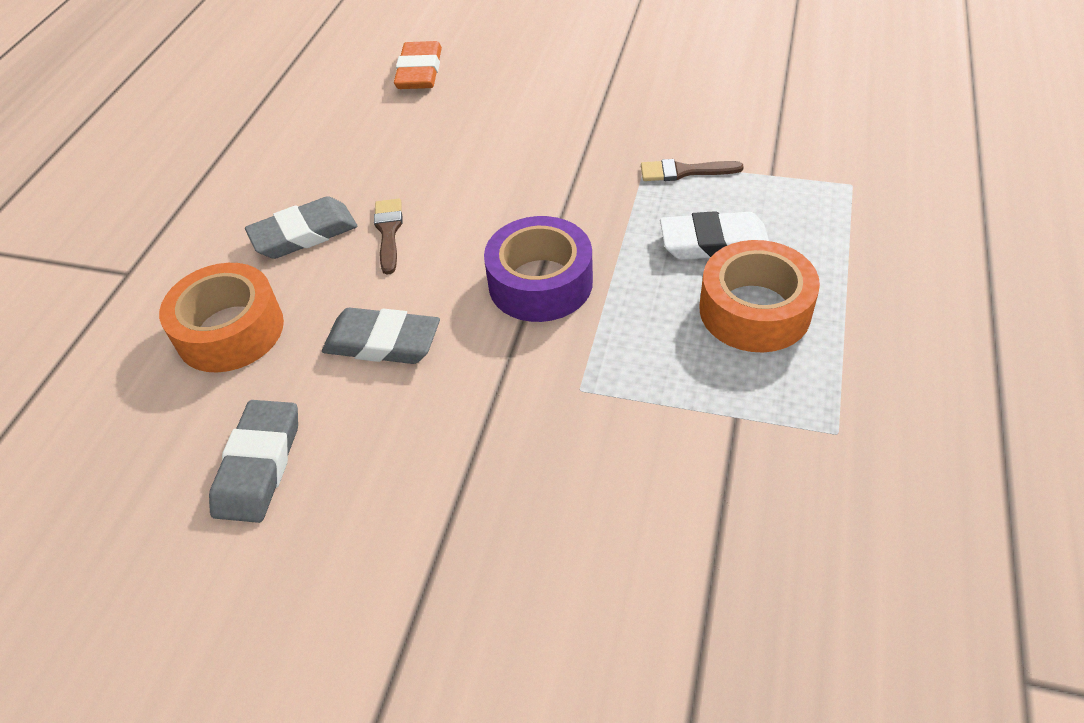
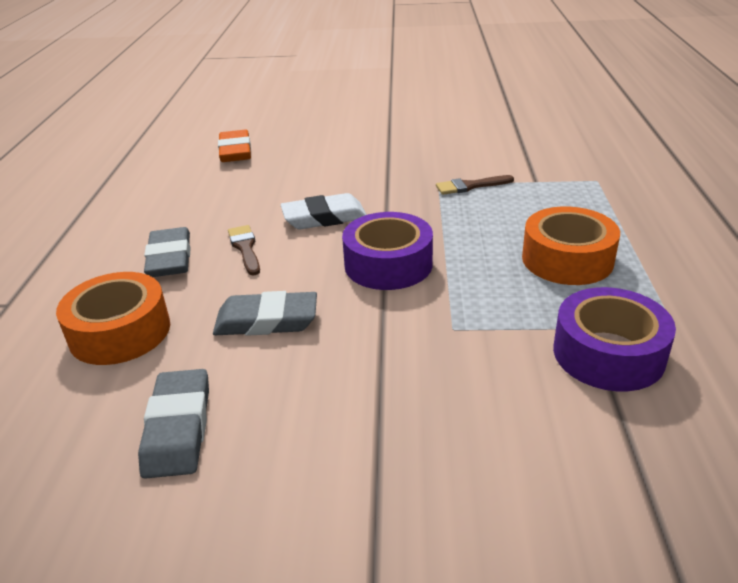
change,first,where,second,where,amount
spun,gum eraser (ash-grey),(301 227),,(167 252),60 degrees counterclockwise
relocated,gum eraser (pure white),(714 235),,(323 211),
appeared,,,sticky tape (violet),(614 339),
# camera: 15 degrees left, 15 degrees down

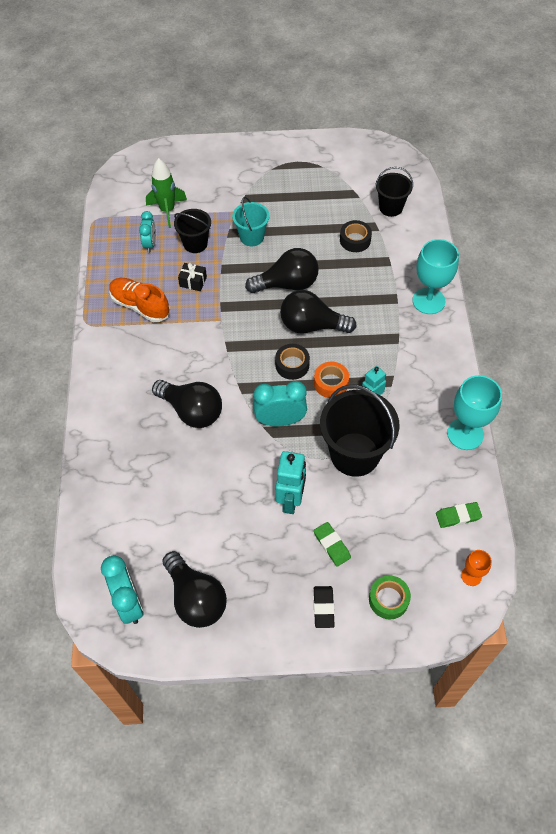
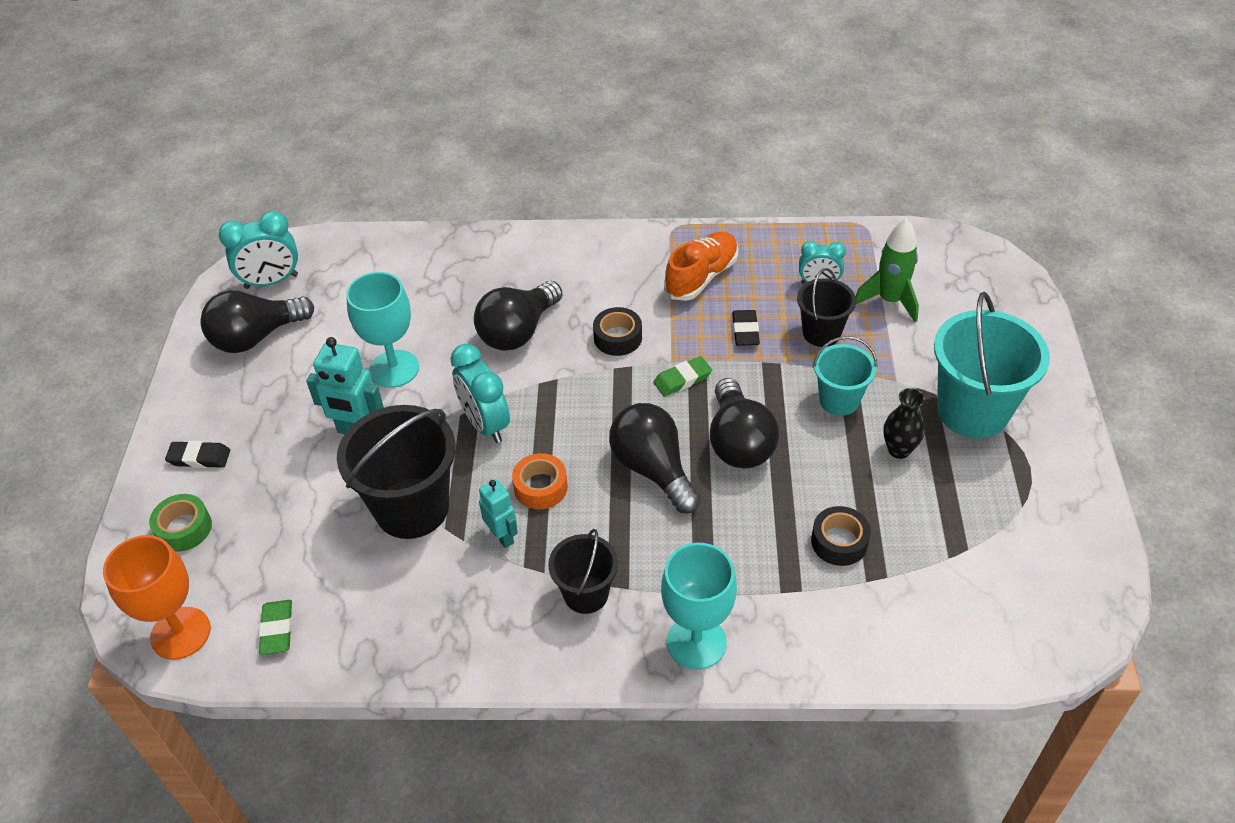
change,first,where,second,where,amount
size,goblet (orange-coloured),(476 568),,(157 597),x1.93
relocated,goblet (turquoise),(474 412),,(382 330),
spun,bedside clock (turquoise),(280 403),,(480 393),150 degrees clockwise
relocated,bucket (black),(394 192),,(583 571),
relocated,sticky tape (black),(292 362),,(617 331),
spun,light bulb (black),(318 311),,(654 458),45 degrees counterclockwise
relocated,gum eraser (leaf-green),(332 544),,(682 376),
exchanged,present (black),(192 277),gum eraser (black),(746 328),
appeared,,,flower vase (black),(904 423),
appeared,,,bucket (turquoise),(992 365),
# camera: 95 degrees right, 10 degrees down

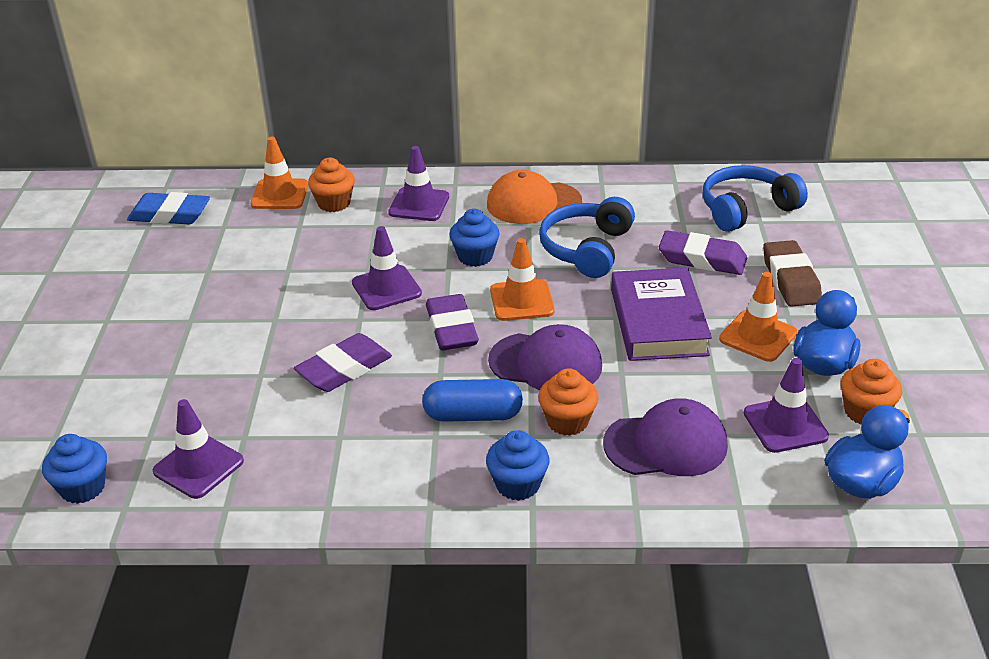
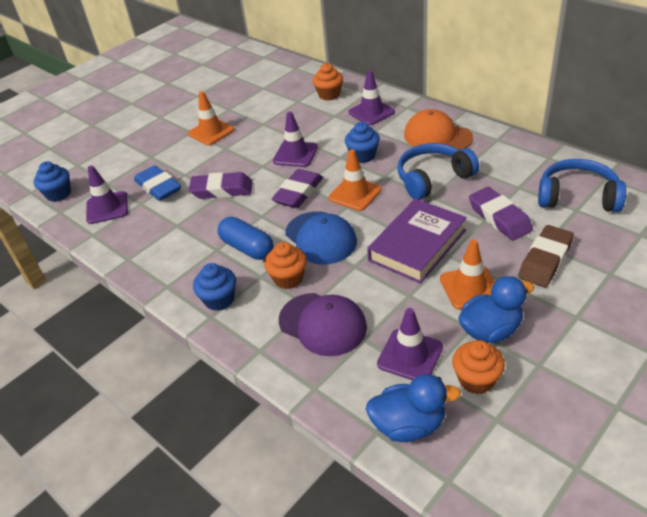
change,first,where,second,where,amount
relocated,gum eraser (royal blue),(168 208),,(157 183),
relocated,traffic cone (orange-coloured),(279 173),,(211 118),
colour,peaked cap (violet),(545 357),peaked cap (royal blue),(321 238),
# camera: 45 degrees right, 5 degrees up

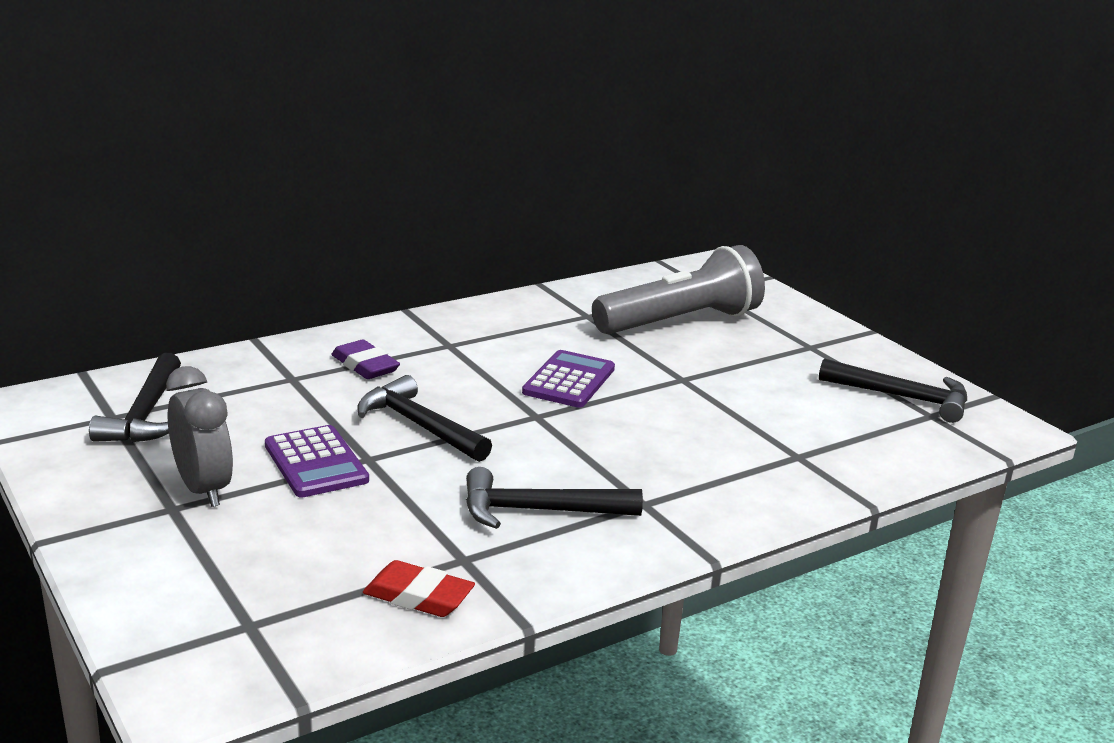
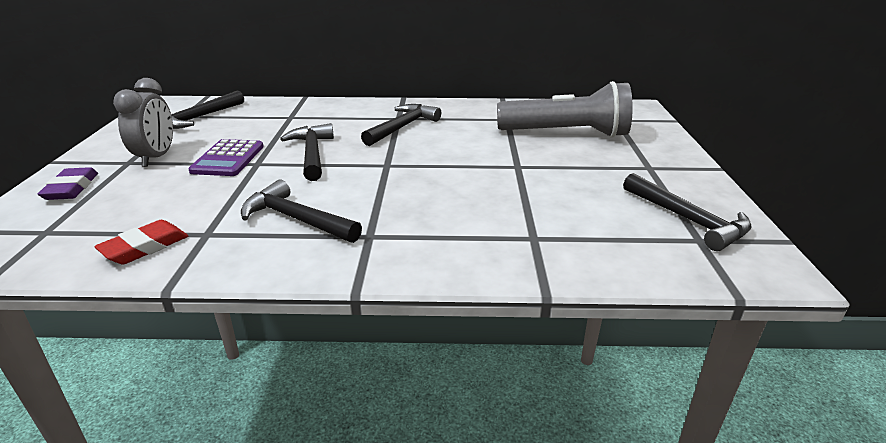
change,first,where,second,where,amount
relocated,gum eraser (violet),(365 359),,(68 183),
spun,gum eraser (scarlet),(419 588),,(141 242),75 degrees clockwise
appeared,,,carpenter's hammer (black),(401 125),
missing,pocket calculator (violet),(568 379),,,
# camera: 35 degrees right, 5 degrees up

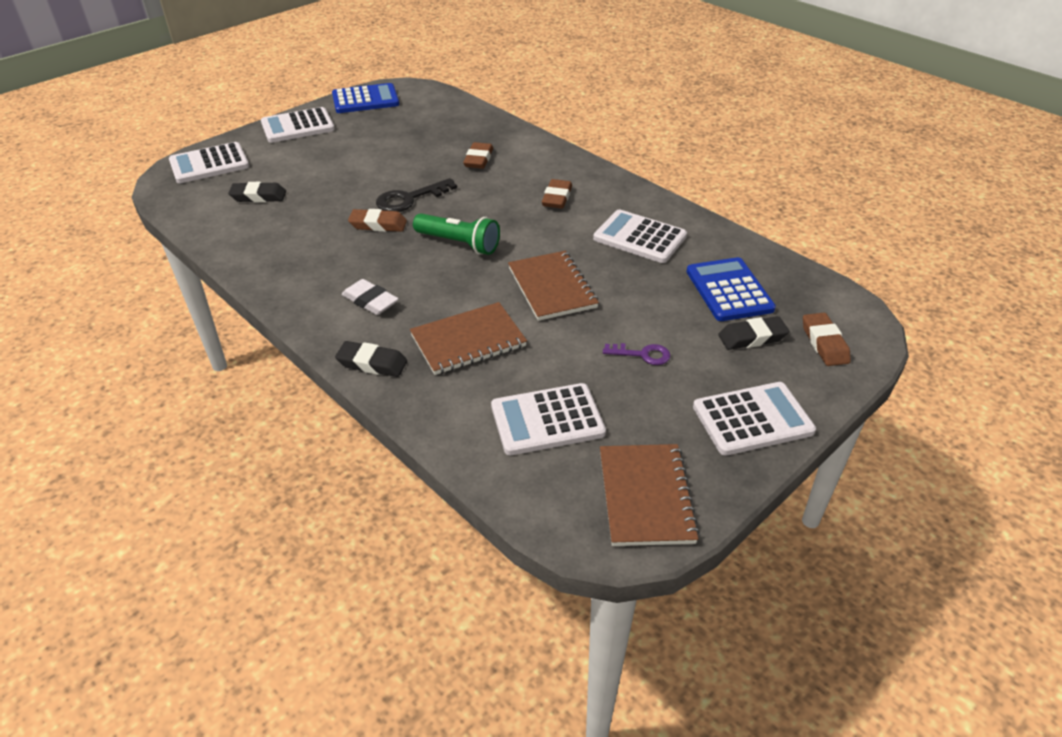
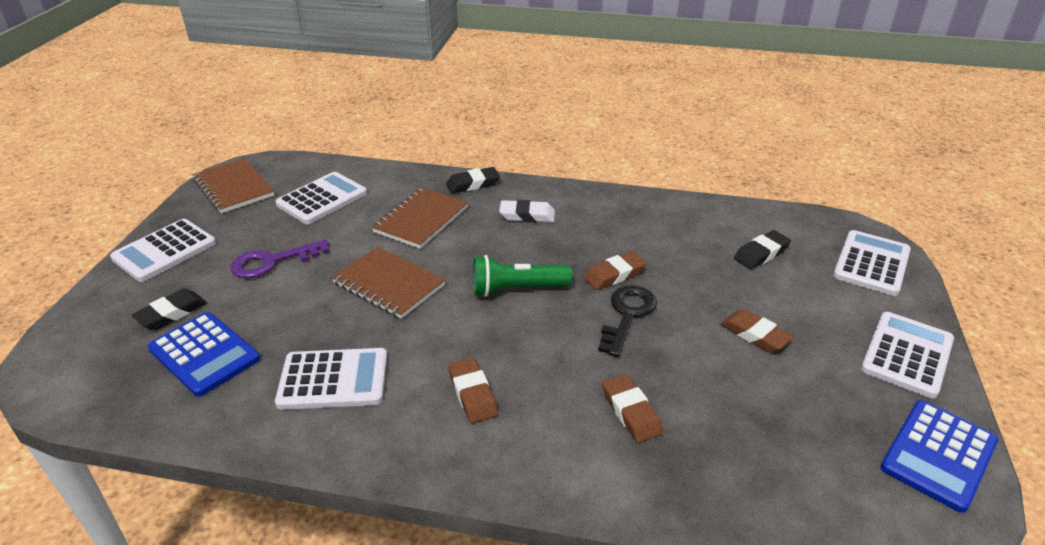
change,first,where,second,where,amount
size,key (violet),(637 354),,(280 259),x1.60
relocated,gum eraser (russet),(827 339),,(757 330),
# camera: 145 degrees right, 5 degrees down

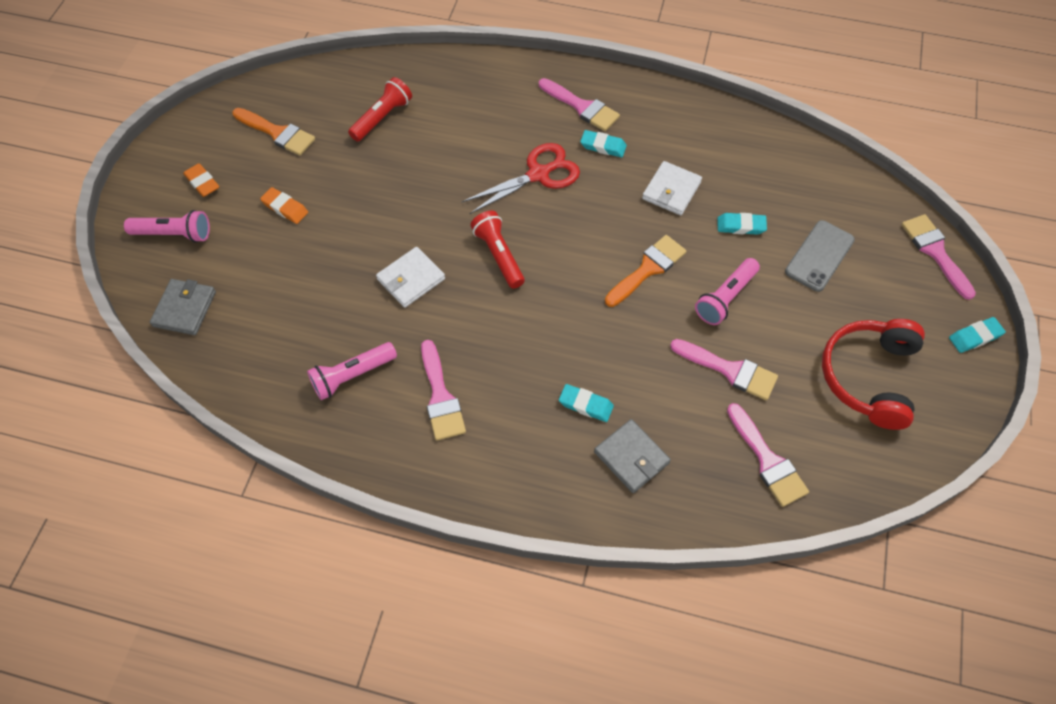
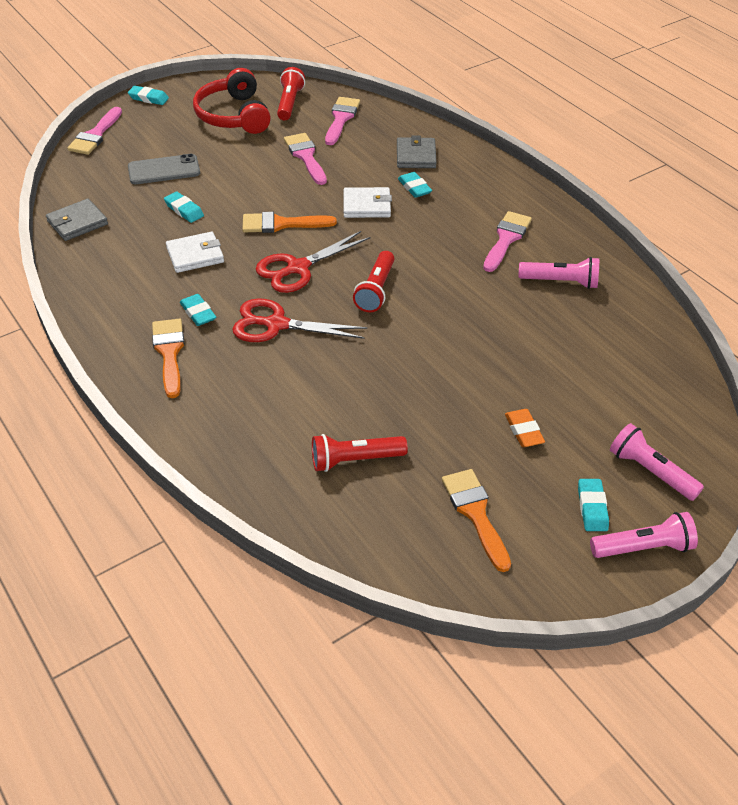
change,first,where,second,where,amount
relocated,card wallet (ash-grey),(183 307),,(77 220),
colour,paint brush (rose-pink),(579 104),paint brush (orange-coloured),(168 358),
spun,headphones (scarlet),(873 374),,(232 101),105 degrees clockwise
appeared,,,scissors (scarlet),(313 262),
appeared,,,torch (scarlet),(291 93),
relocated,card wallet (pure white),(410 277),,(368 202),
colour,gum eraser (orange-coloured),(201 180),gum eraser (turquoise),(593 505),
relocated,torch (rose-pink),(727 291),,(644 535),
# camera: 140 degrees left, 15 degrees down

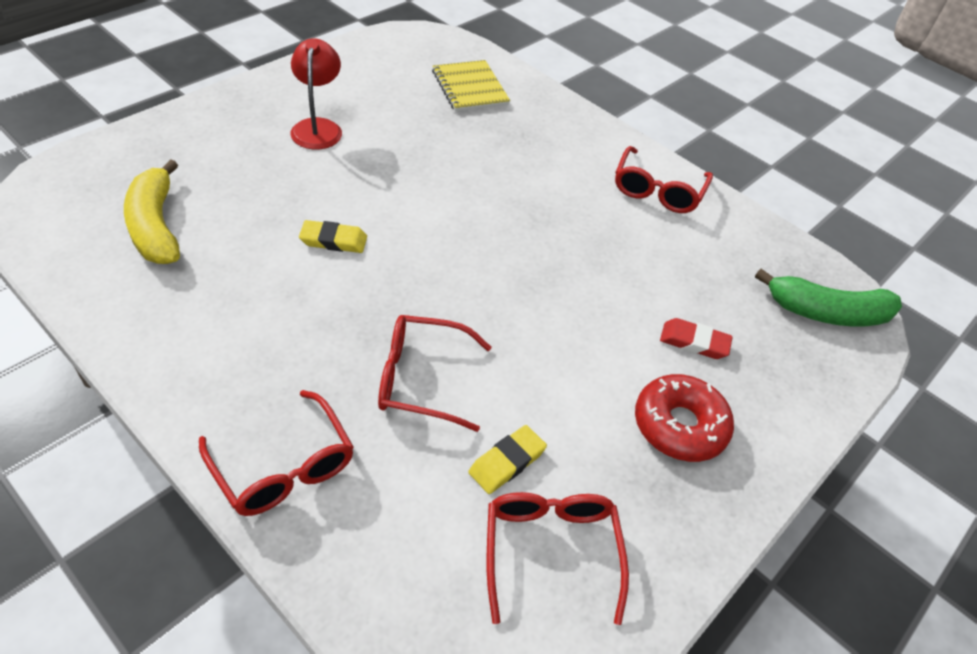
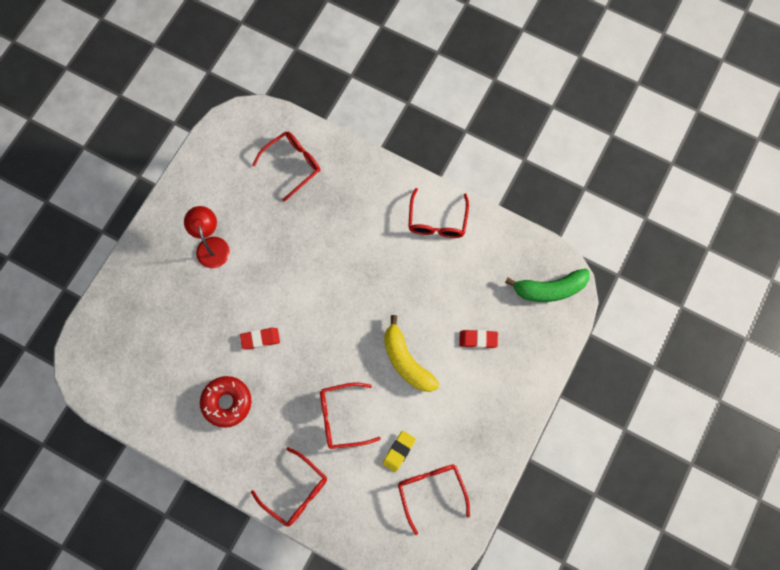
change,first,where,second,where,amount
relocated,donut (scarlet),(684 418),,(226 402),
colour,gum eraser (bright yellow),(333 236),gum eraser (scarlet),(260 339),
exchanged,notepad (bright yellow),(471 85),eyeglasses (scarlet),(286 166),
relocated,toy banana (bright yellow),(152 211),,(412 353),
# camera: 10 degrees left, 25 degrees up

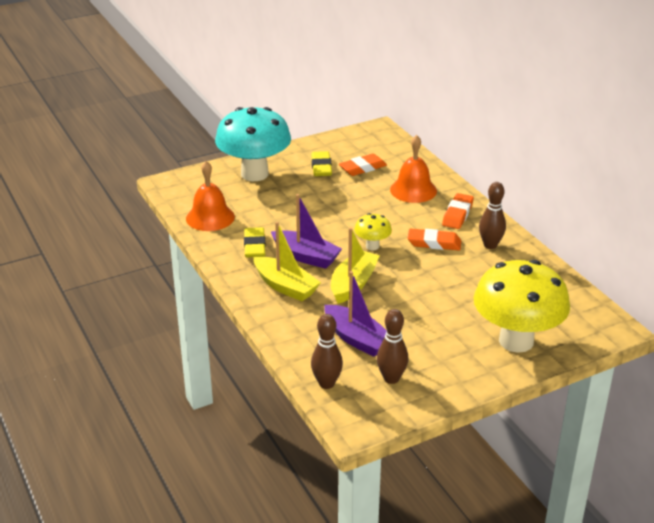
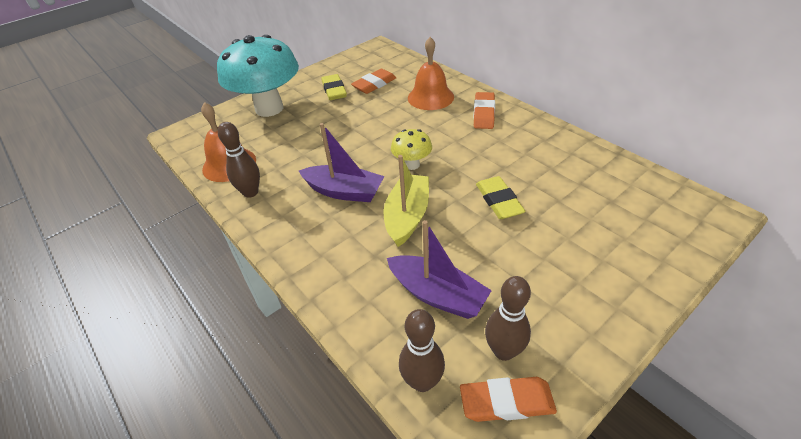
change,first,where,second,where,amount
relocated,tenpin (russet),(492 215),,(239 160),
relocated,gum eraser (orange-coloured),(434 239),,(508 399),
relocated,gum eraser (bright yellow),(254 242),,(500 197),
missing,sailboat (bright yellow),(287 261),,,
missing,fungus (bright yellow),(522 306),,,
# camera: 10 degrees left, 10 degrees up

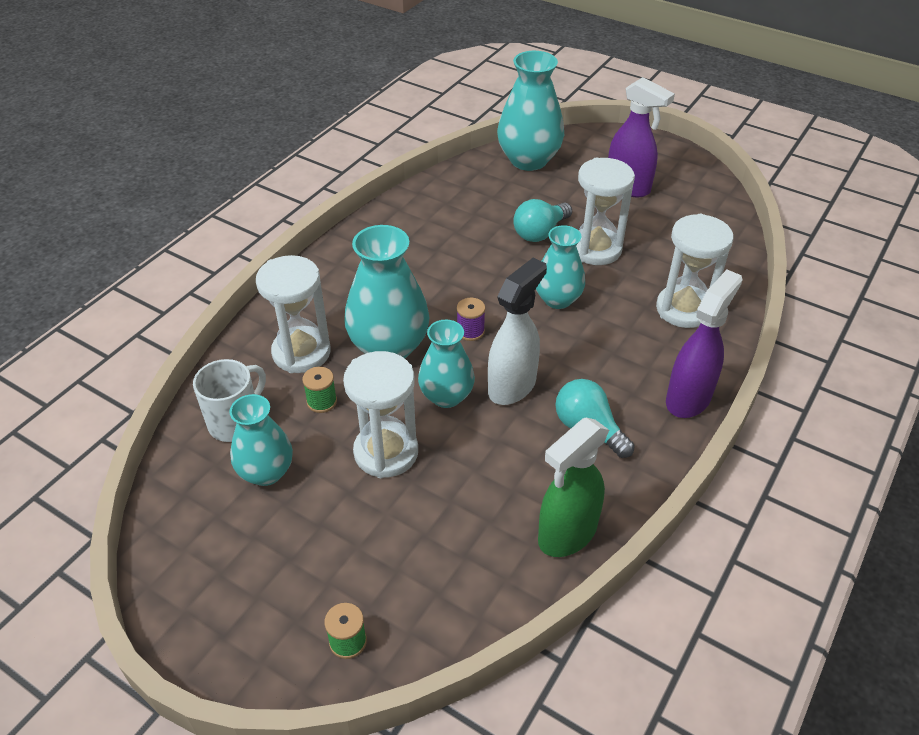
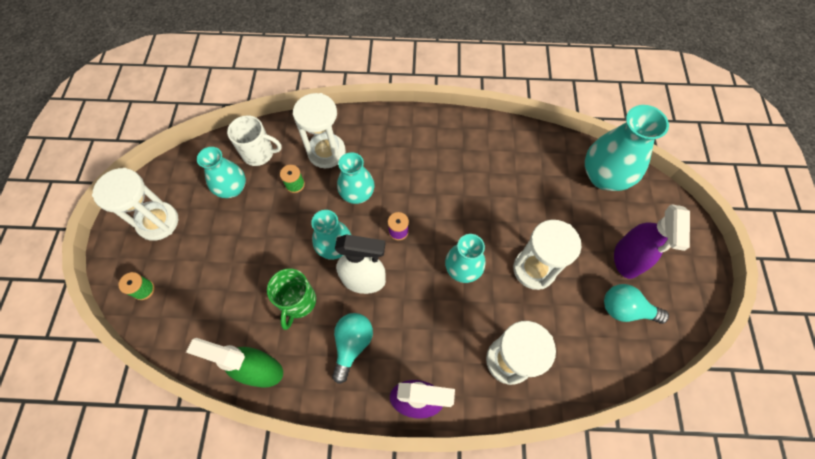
change,first,where,second,where,amount
relocated,hourglass (pure white),(380 414),,(135 204),
appeared,,,mug (leaf-green),(291 299),
size,flower vase (turquoise),(387 291),,(355 178),x0.64
relocated,light bulb (turquoise),(542 220),,(636 304),
# camera: 60 degrees right, 20 degrees up

